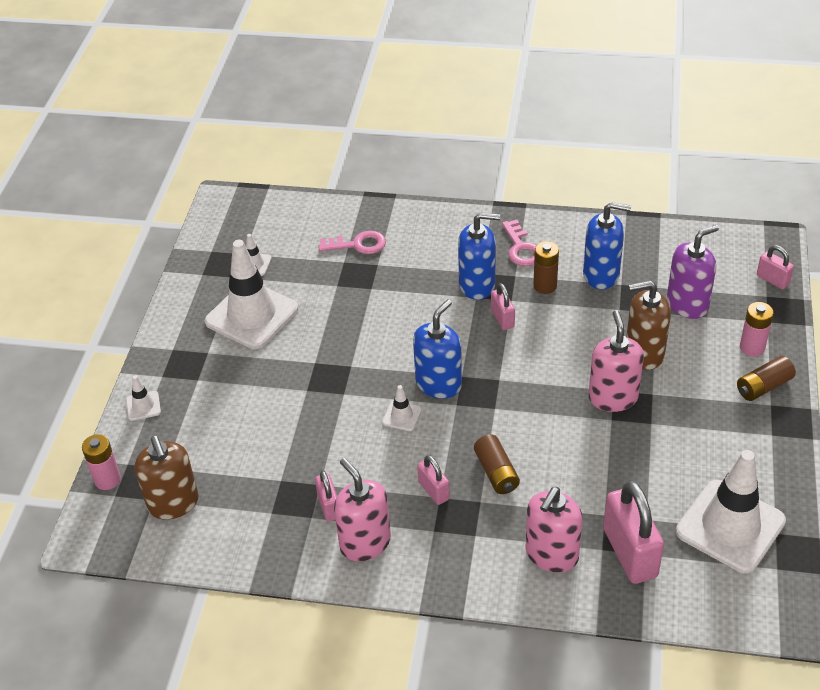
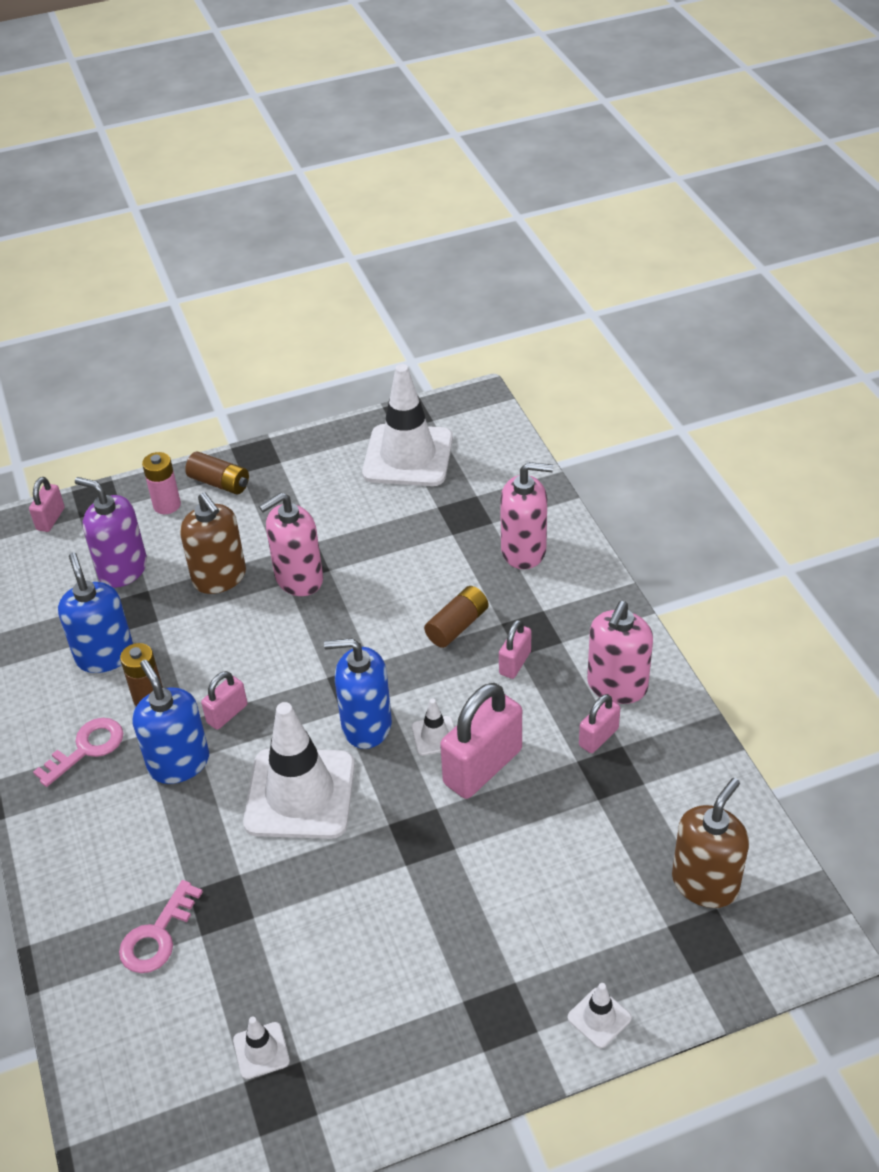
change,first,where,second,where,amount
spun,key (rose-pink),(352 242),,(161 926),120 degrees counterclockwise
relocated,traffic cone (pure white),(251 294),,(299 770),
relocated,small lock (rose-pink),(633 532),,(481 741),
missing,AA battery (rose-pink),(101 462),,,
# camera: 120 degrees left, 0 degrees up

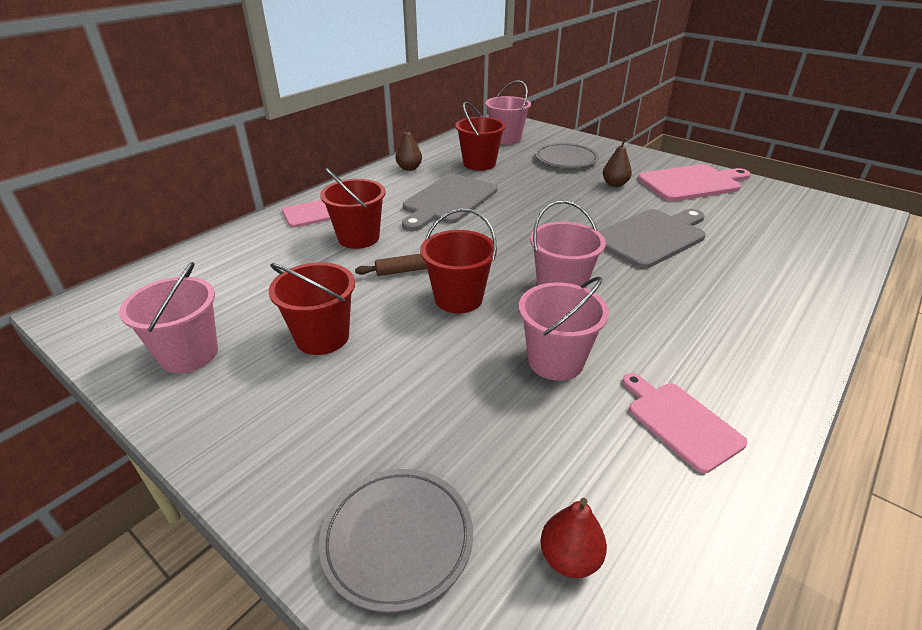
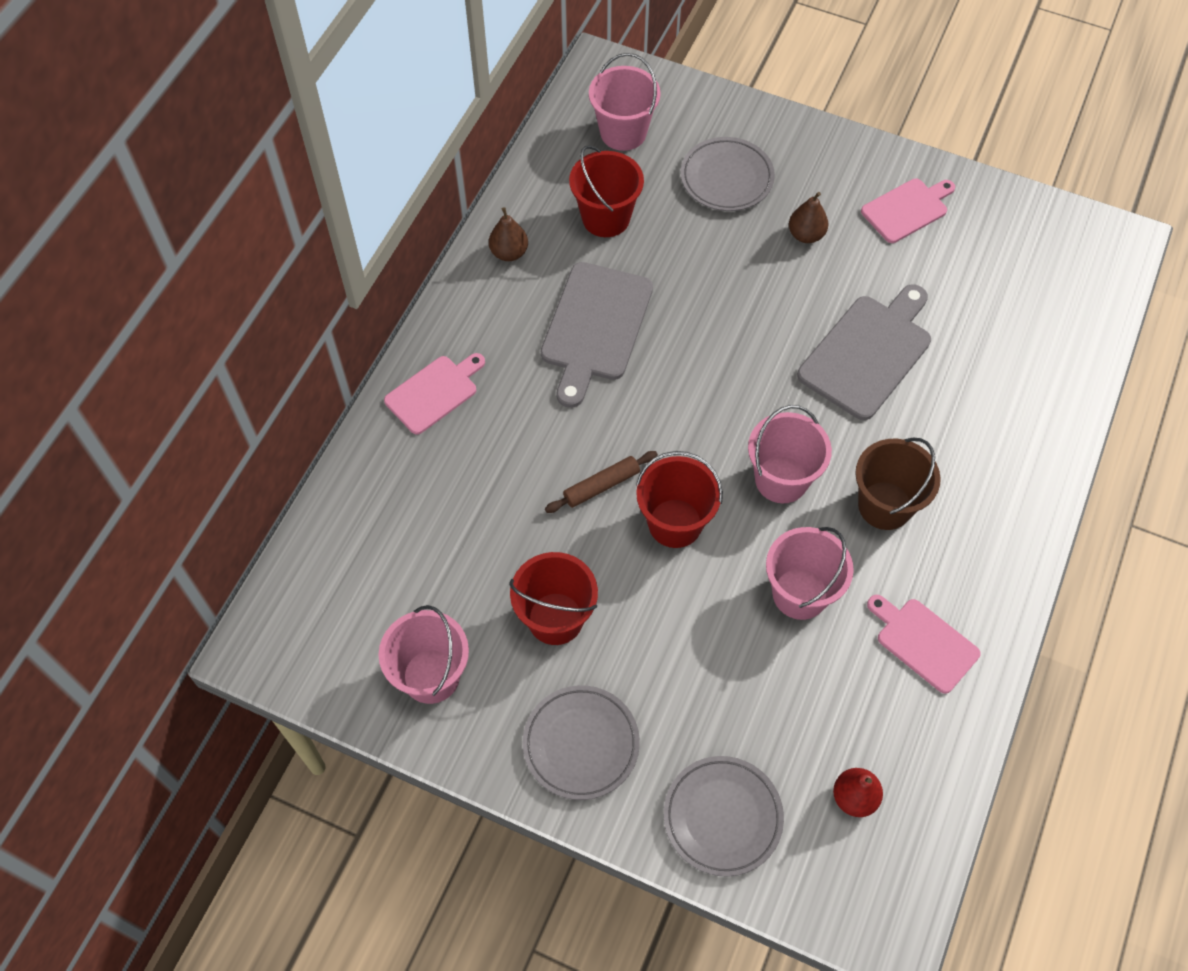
change,first,where,second,where,amount
appeared,,,dinner plate (ash-grey),(581 742),
appeared,,,bucket (russet),(898 484),
size,chopping board (rose-pink),(694 182),,(908 211),x0.63
missing,bucket (scarlet),(353 208),,,
# camera: 15 degrees left, 25 degrees up

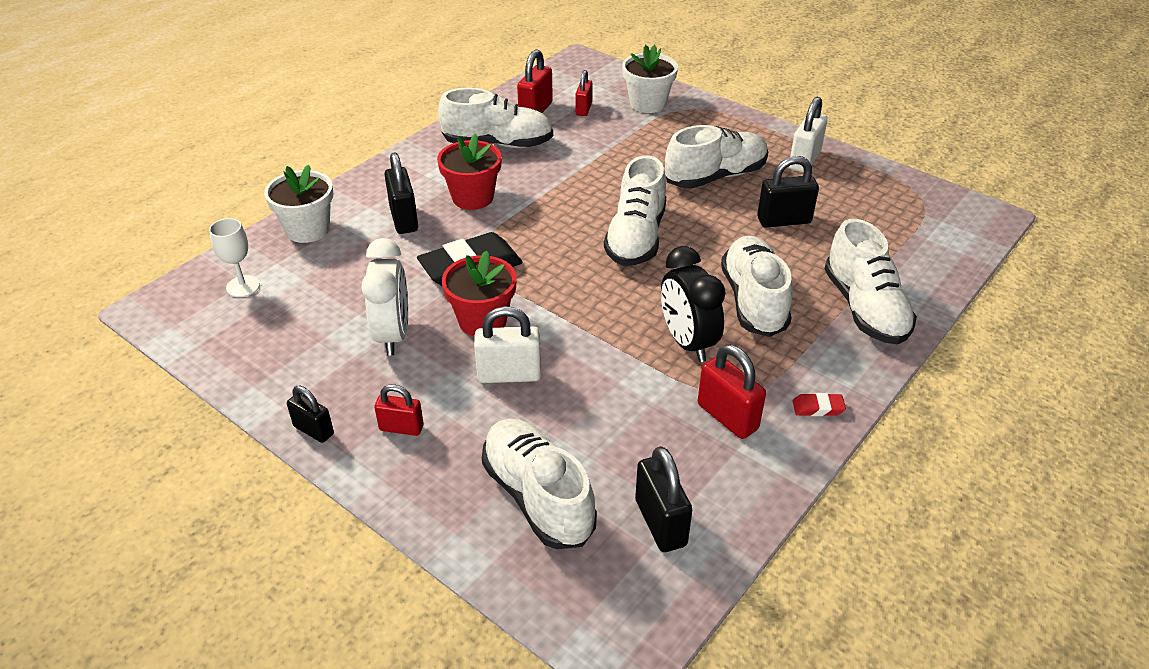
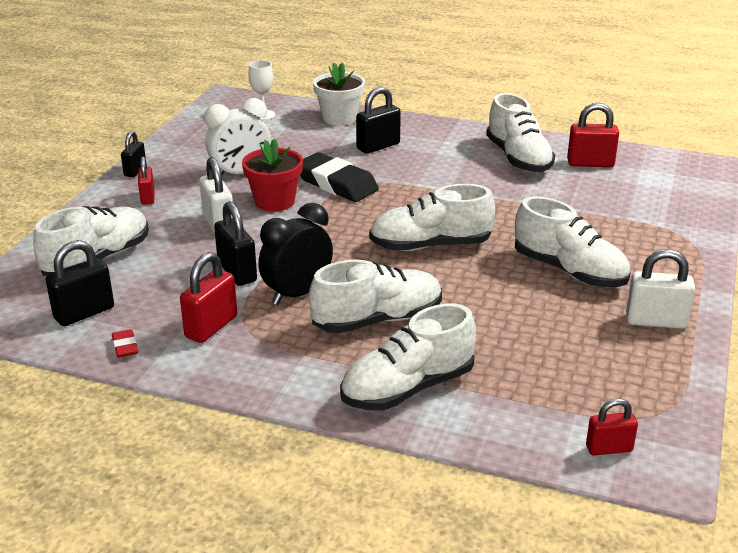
change,first,where,second,where,amount
relocated,gum eraser (scarlet),(819 404),,(125 343),
relocated,small lock (black),(788 192),,(235 243),
relocated,small lock (scarlet),(584 93),,(612 427),
missing,plant pot (scarlet),(469 172),,,
missing,plant pot (pure white),(650 79),,,
# camera: 70 degrees right, 10 degrees down

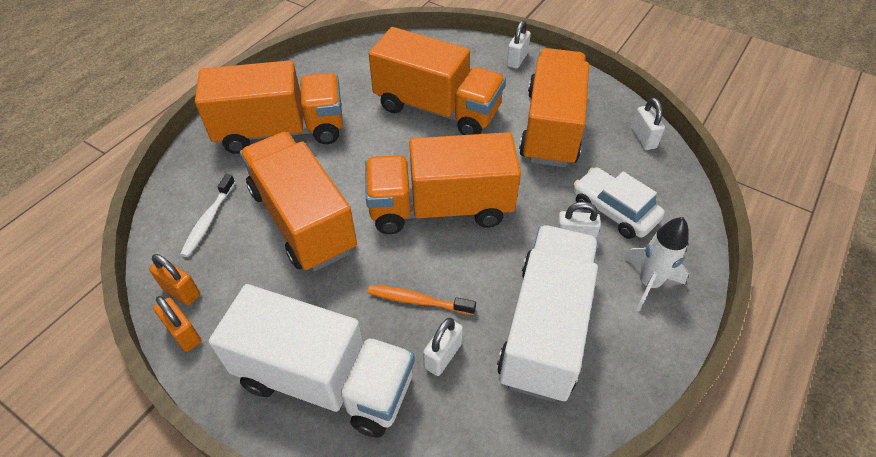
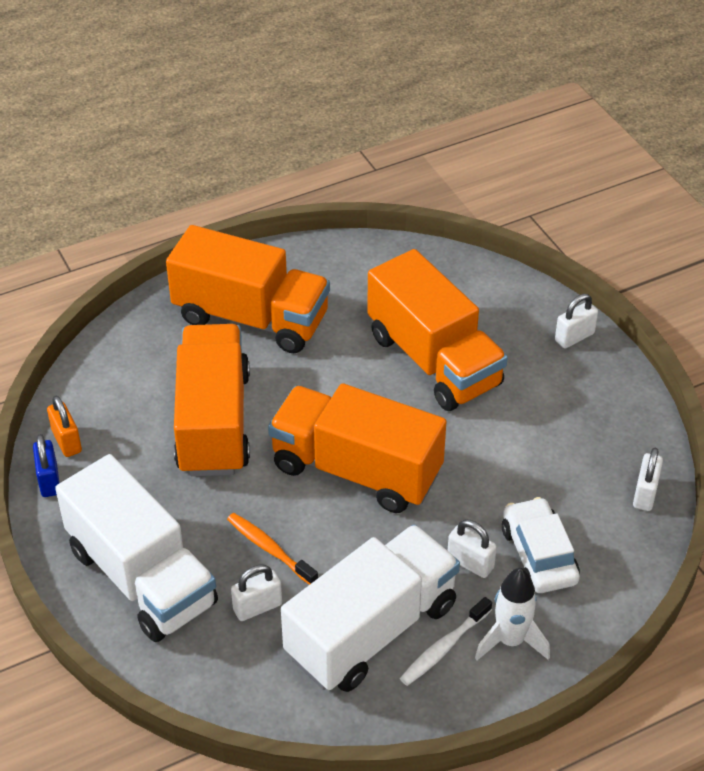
change,first,where,second,where,amount
colour,small lock (orange-coloured),(177 324),small lock (royal blue),(46 465),
relocated,tooth brush (pure white),(207 215),,(446 641),
missing,truck (orange-coloured),(554 107),,,
# camera: 30 degrees right, 5 degrees down

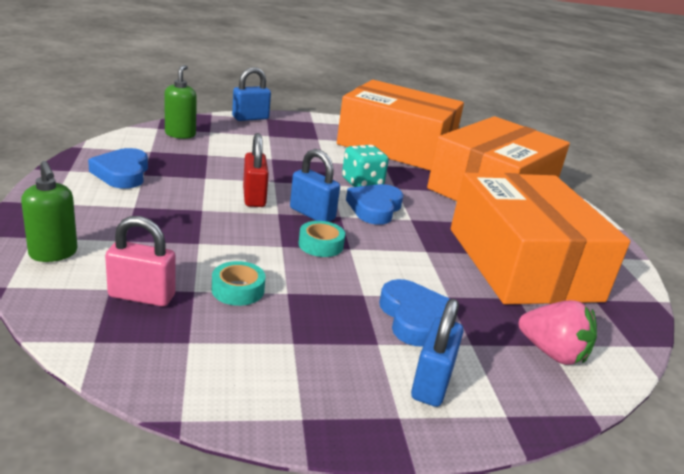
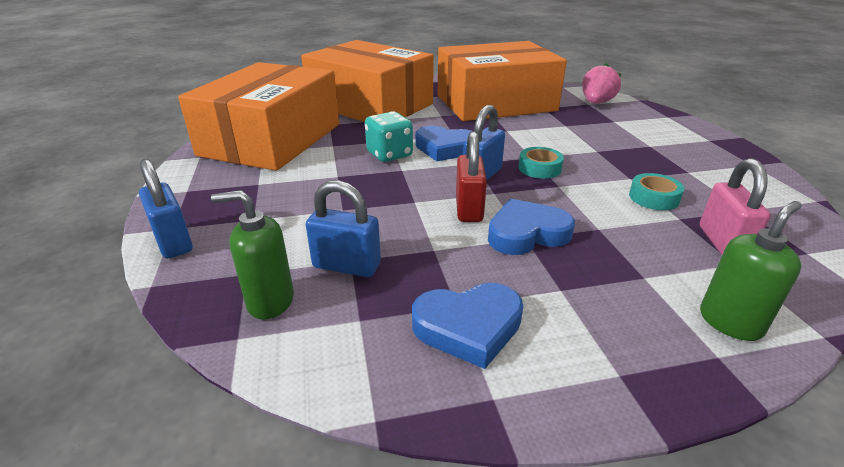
change,first,where,second,where,amount
relocated,small lock (royal blue),(437 352),,(343 228),
spun,small lock (scarlet),(256 170),,(471 176),75 degrees counterclockwise
relocated,heart shape (royal blue),(414 313),,(531 227),
# camera: 90 degrees left, 5 degrees up

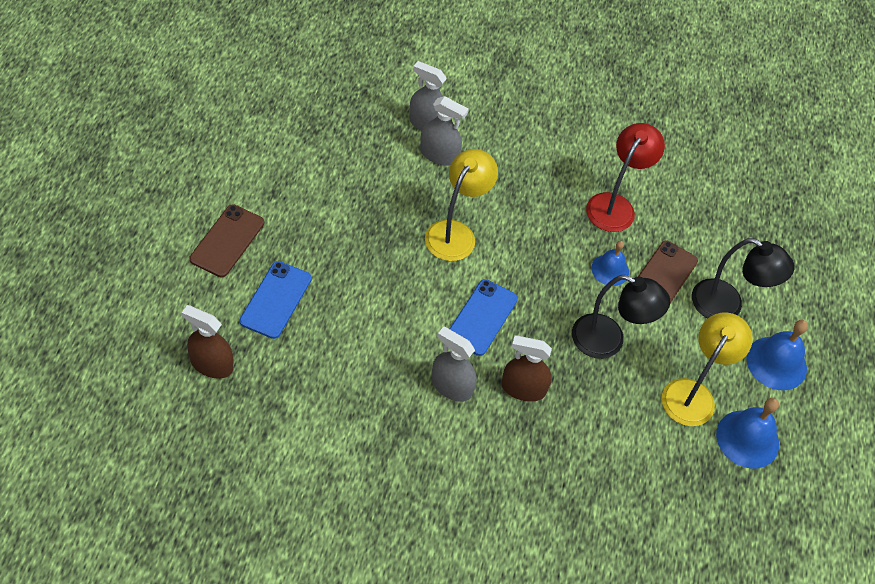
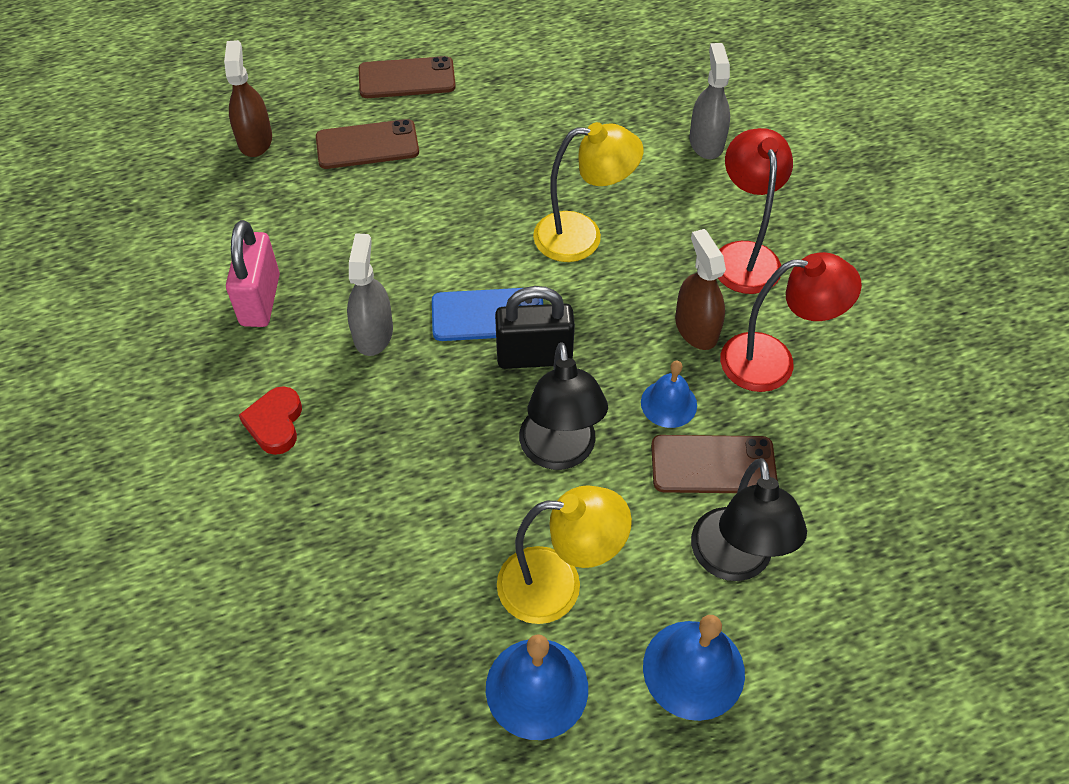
change,first,where,second,where,amount
appeared,,,small lock (rose-pink),(253 273),
appeared,,,heart shape (scarlet),(270 420),
colour,mobile phone (royal blue),(275 300),mobile phone (russet),(367 144),
appeared,,,small lock (black),(535 327),
relocated,spray bottle (russet),(526 368),,(700 289),
appeared,,,desk lamp (scarlet),(755 211),
missing,spray bottle (ash-grey),(444 131),,,
# camera: 65 degrees right, 0 degrees up

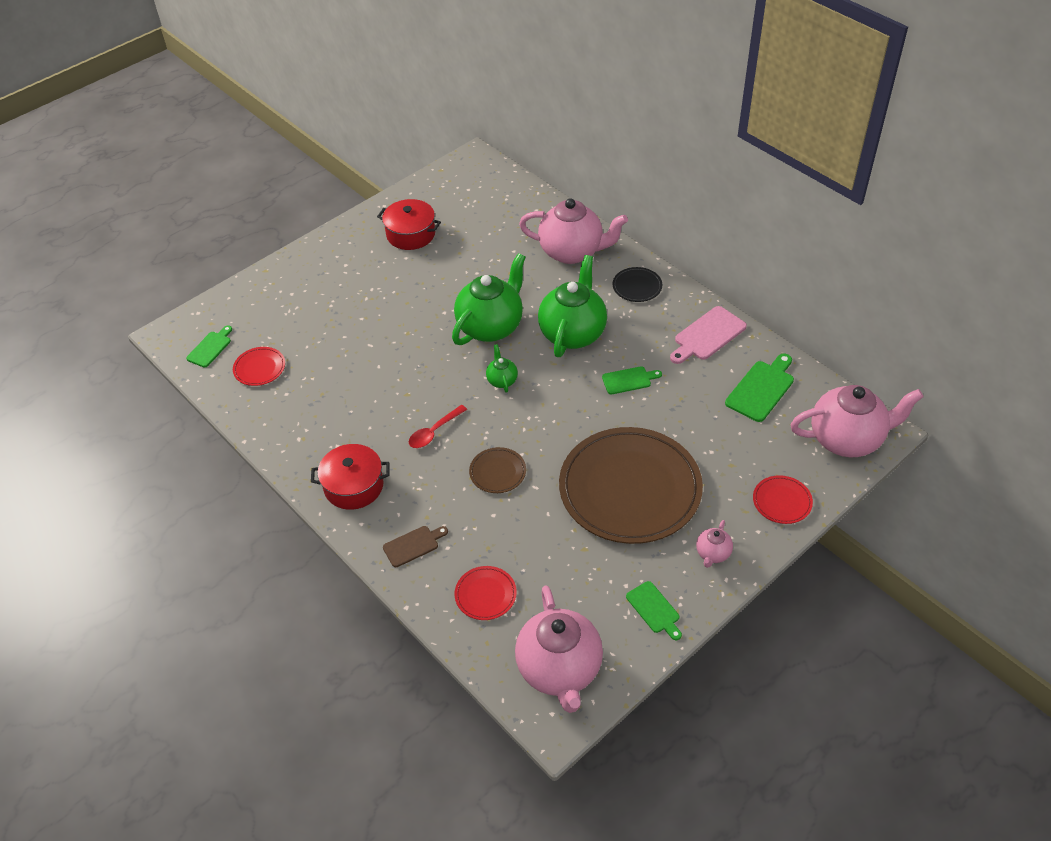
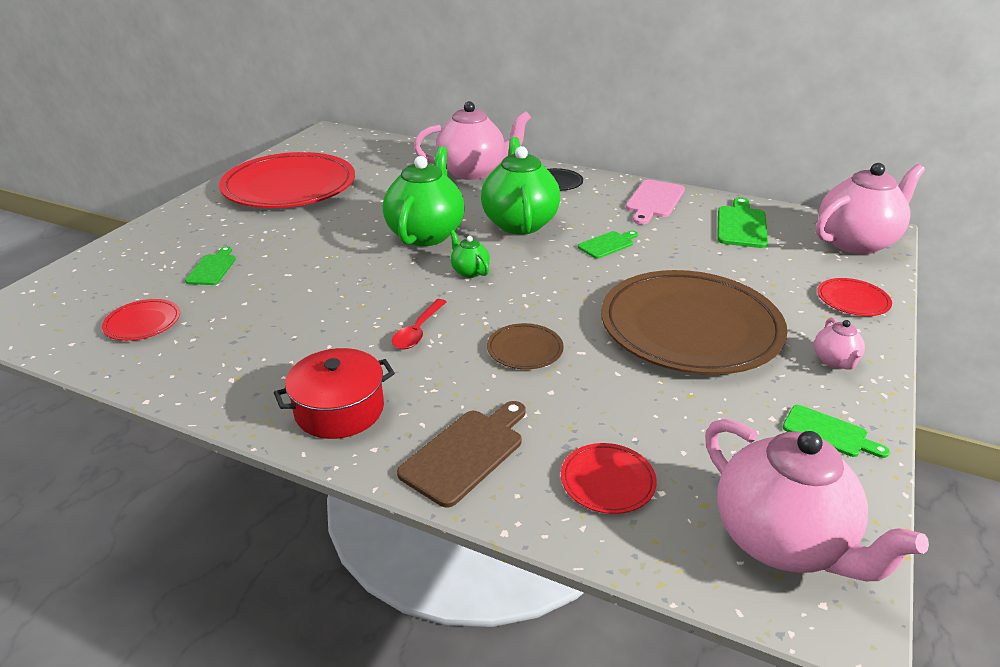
change,first,where,second,where,amount
relocated,chopping board (leaf-green),(209 346),,(210 265),
exchanged,pot (scarlet),(409 224),dinner plate (scarlet),(287 180),
size,chopping board (russet),(415 546),,(461 454),x1.57
# camera: 25 degrees left, 15 degrees down

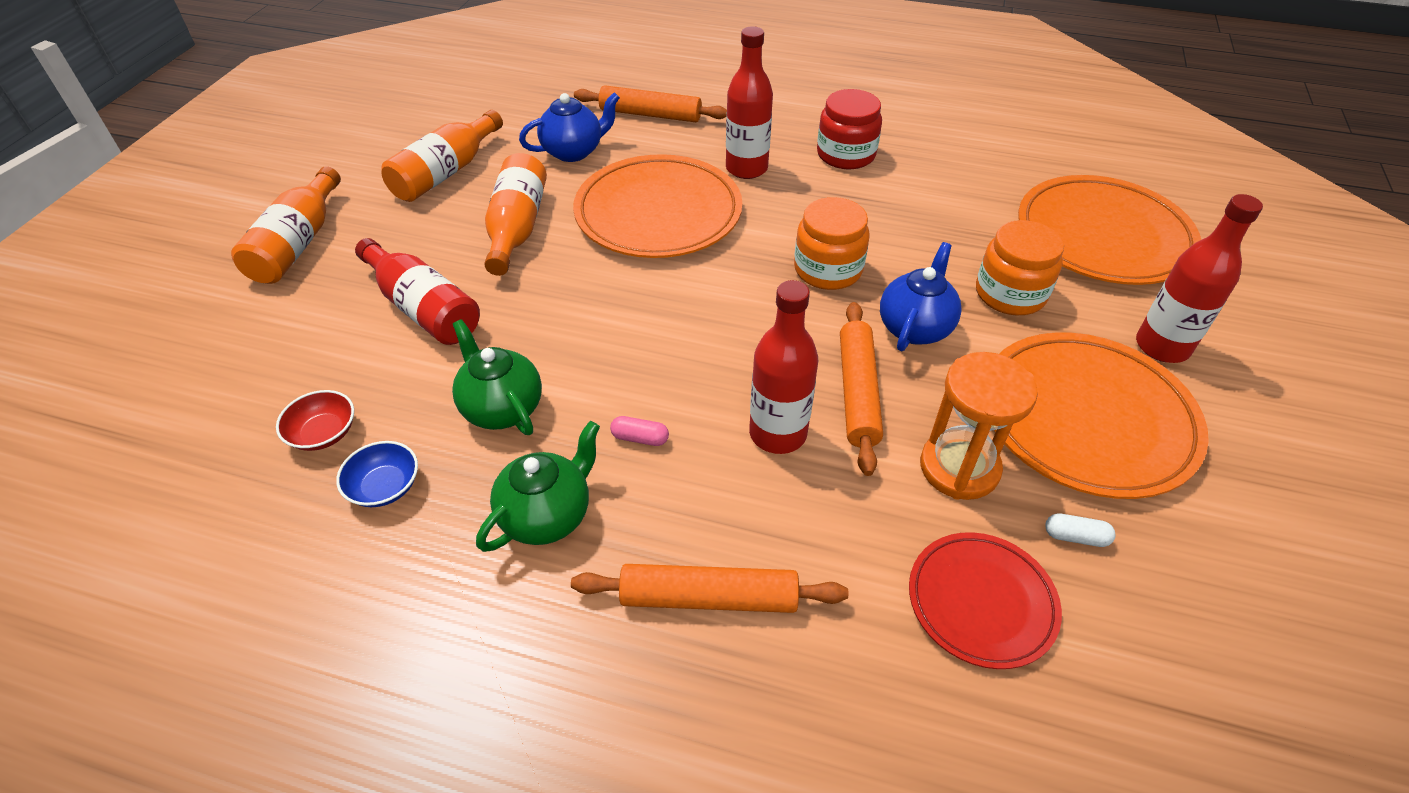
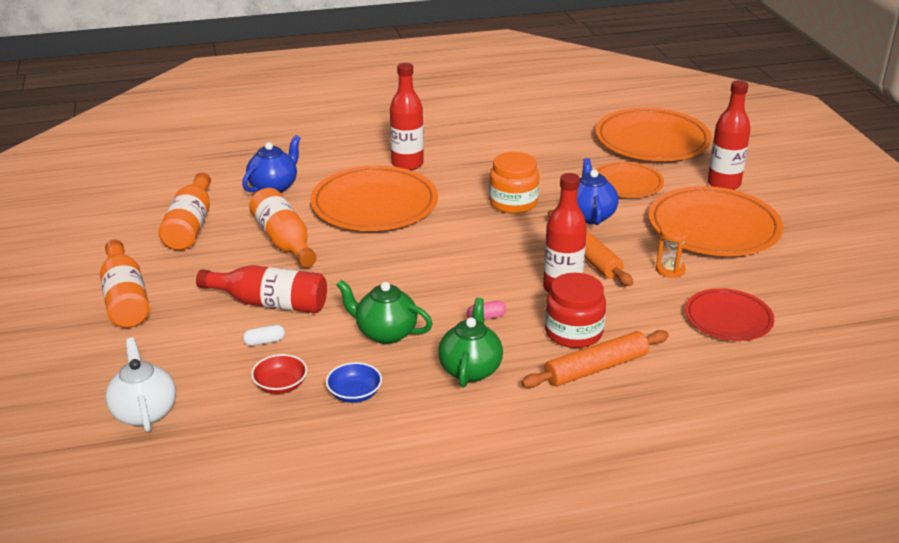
change,first,where,second,where,amount
appeared,,,china teapot (pure white),(141 385),
relocated,capsule (pure white),(1080 530),,(264 335),
relocated,preserve jar (scarlet),(849 129),,(575 310),
exchanged,preserve jar (orange-coloured),(1020 267),dinner plate (orange-coloured),(629 180),
size,hourglass (orange-coloured),(979 426),,(673 250),x0.59
missing,dough roller (orange-coloured),(650 103),,,
# camera: 30 degrees left, 15 degrees down

